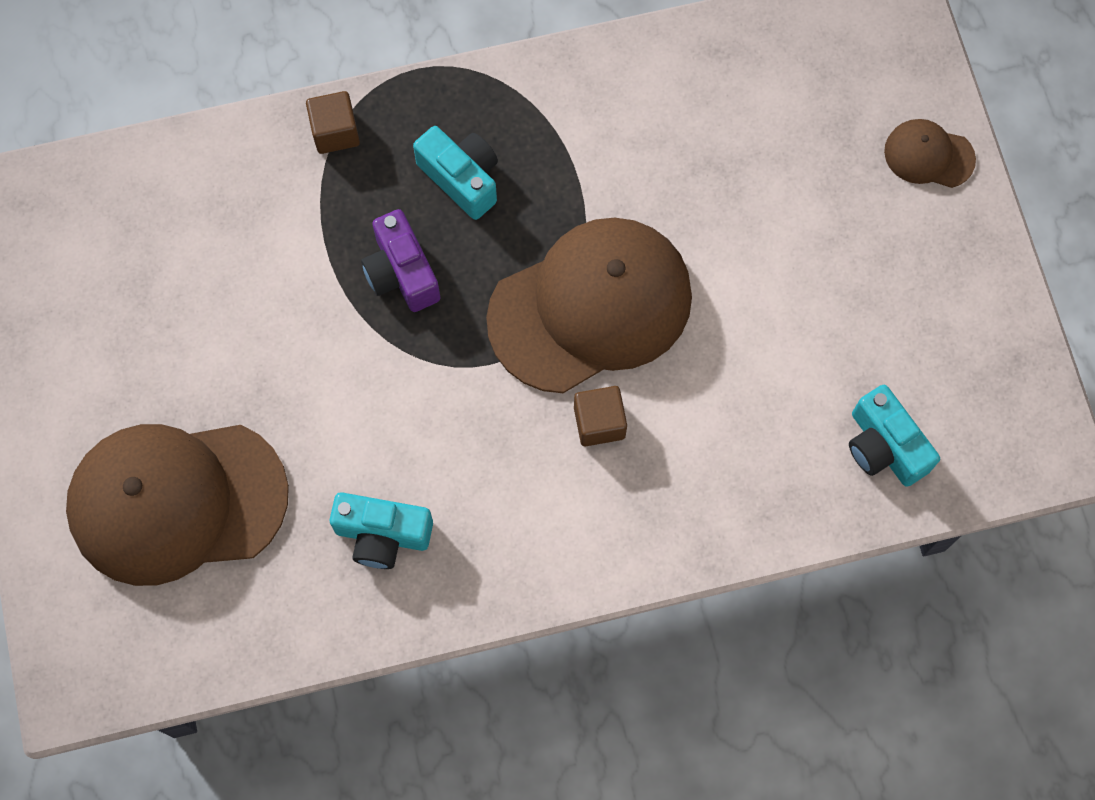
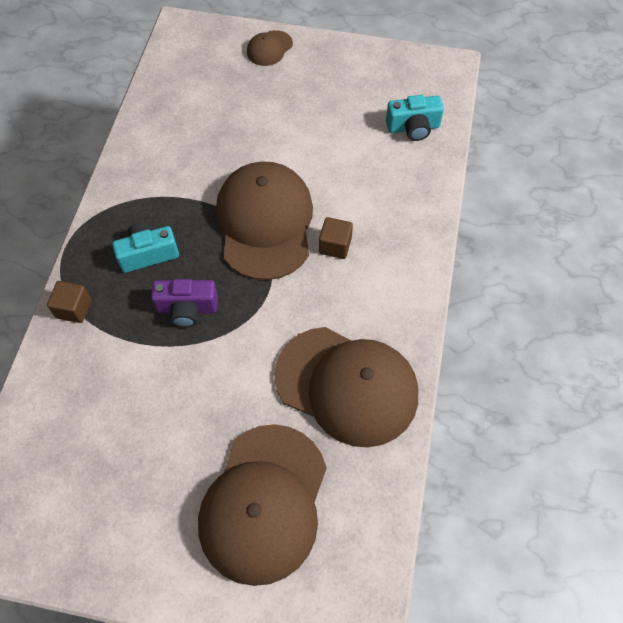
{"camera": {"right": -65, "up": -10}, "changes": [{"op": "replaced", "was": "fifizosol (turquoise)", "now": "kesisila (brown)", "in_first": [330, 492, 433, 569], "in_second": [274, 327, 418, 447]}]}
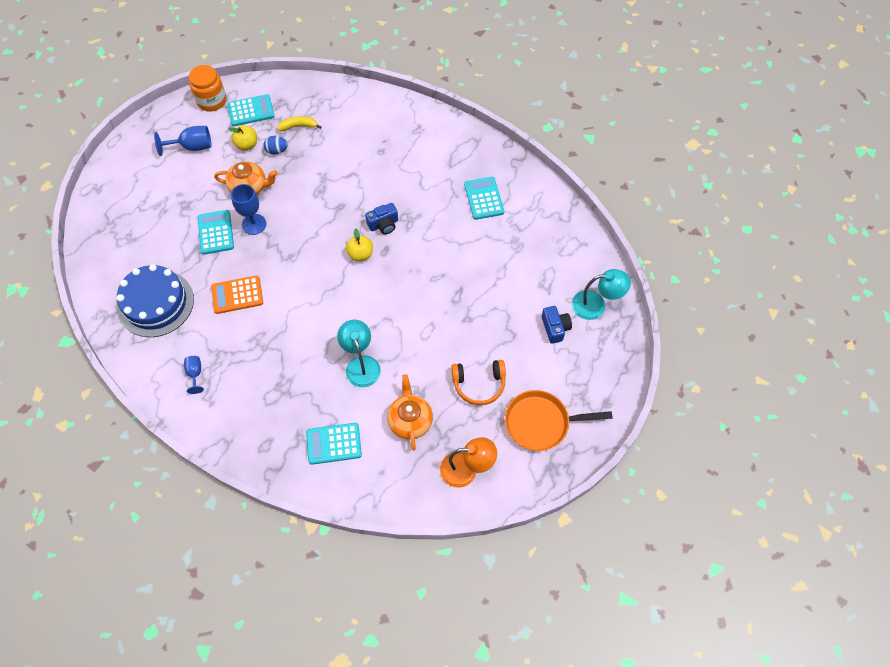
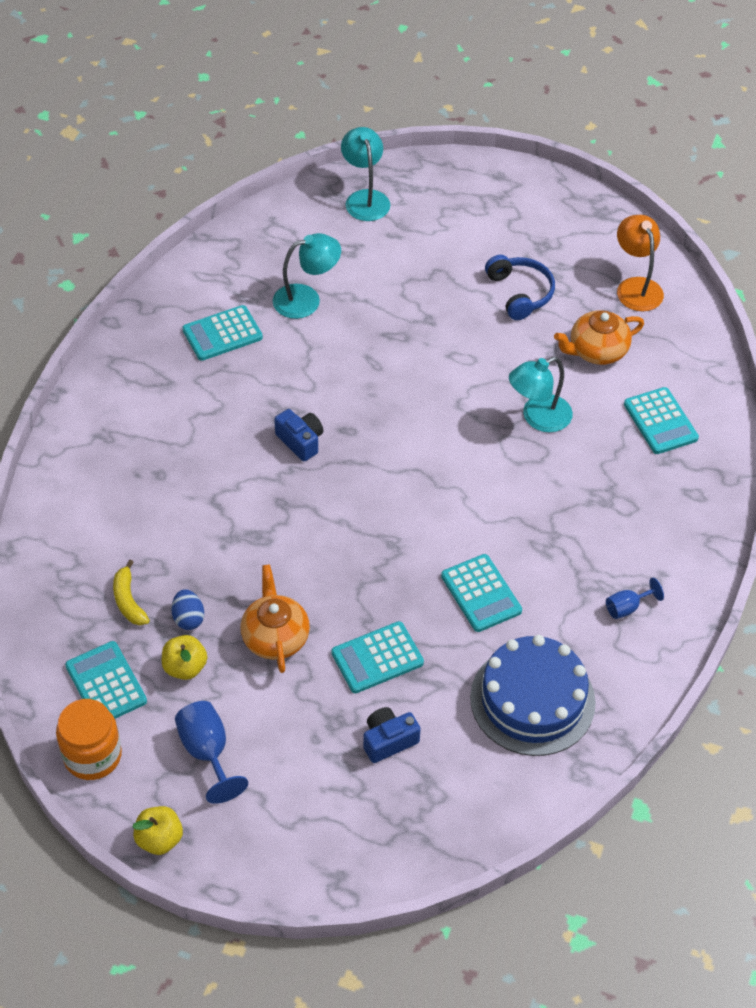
{"camera": {"right": -105, "up": -10}, "changes": [{"op": "moved", "was": "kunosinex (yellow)", "in_first": [346, 228, 373, 261], "in_second": [132, 806, 183, 855]}, {"op": "added", "now": "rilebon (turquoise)", "in_second": [273, 233, 341, 319]}, {"op": "moved", "was": "fifizosol (blue)", "in_first": [542, 306, 572, 344], "in_second": [363, 707, 421, 763]}, {"op": "recoloured", "was": "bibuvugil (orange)", "now": "bibuvugil (turquoise)", "in_first": [211, 275, 263, 314], "in_second": [441, 554, 522, 632]}, {"op": "recoloured", "was": "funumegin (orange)", "now": "funumegin (blue)", "in_first": [451, 360, 506, 405], "in_second": [485, 255, 555, 320]}, {"op": "removed", "was": "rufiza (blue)", "in_first": [231, 184, 266, 235]}, {"op": "removed", "was": "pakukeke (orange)", "in_first": [505, 390, 613, 451]}]}
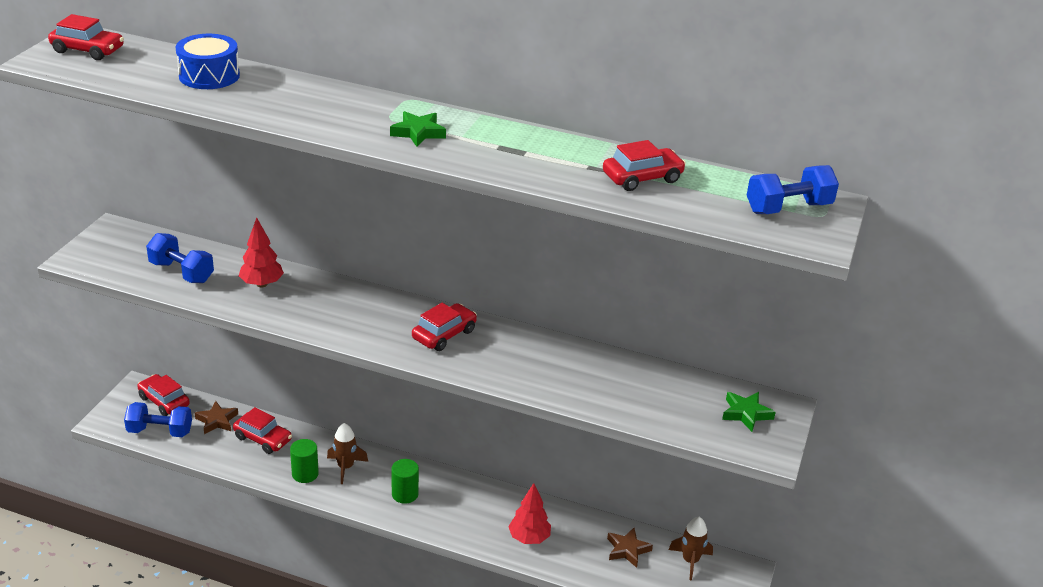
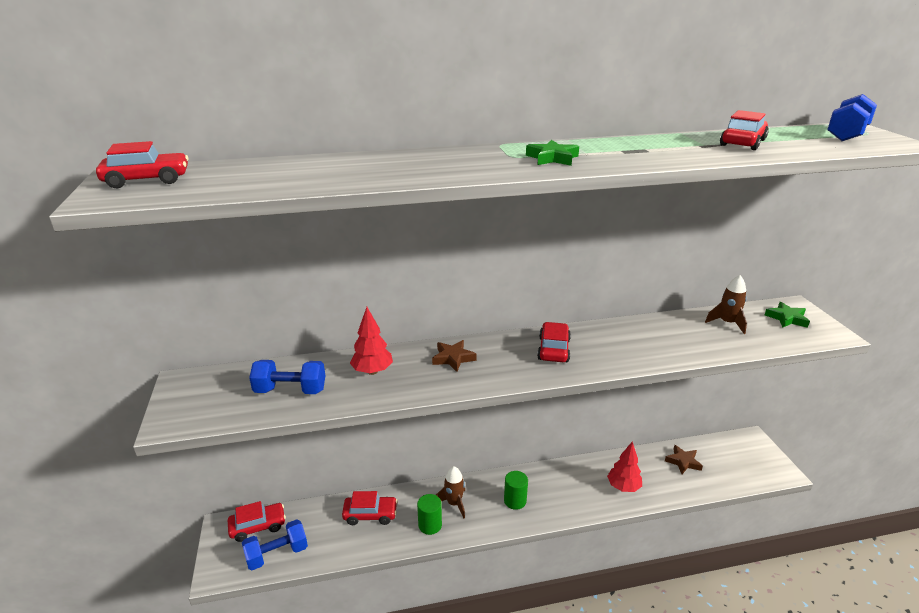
{"camera": {"right": -30, "up": -5}, "changes": [{"op": "turned", "was": "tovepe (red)", "in_first": [137, 374, 190, 416], "in_second": [228, 501, 286, 542], "clockwise": 150}, {"op": "moved", "was": "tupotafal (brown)", "in_first": [195, 401, 238, 434], "in_second": [432, 340, 477, 372]}, {"op": "moved", "was": "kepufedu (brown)", "in_first": [669, 517, 713, 581], "in_second": [705, 275, 747, 334]}, {"op": "removed", "was": "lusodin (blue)", "in_first": [175, 34, 240, 89]}]}
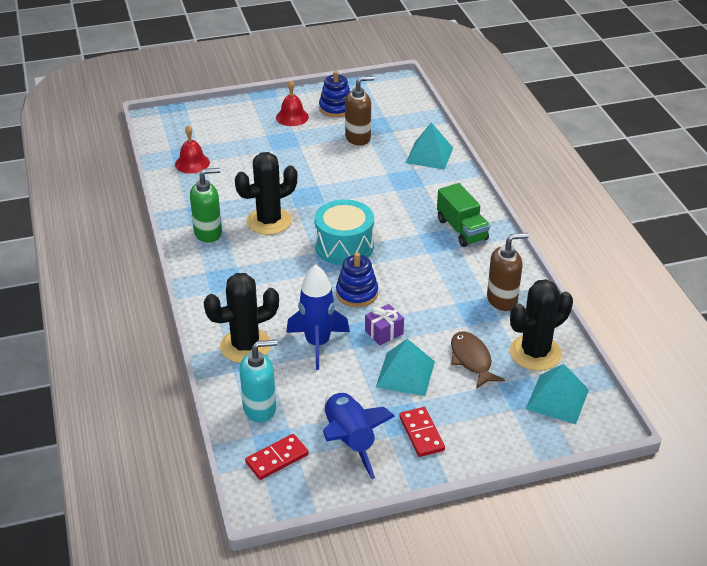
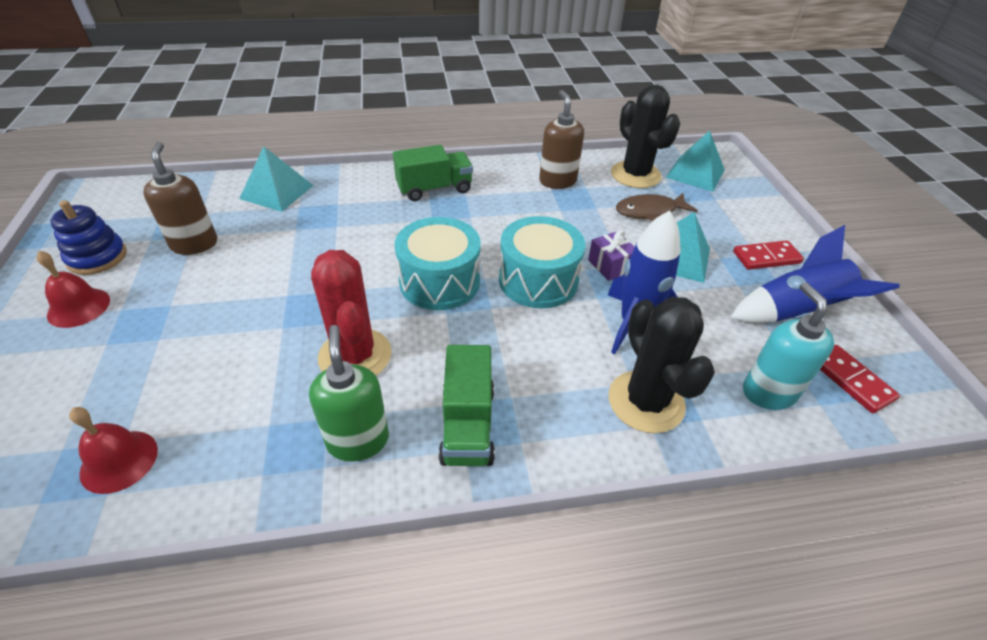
{"camera": {"right": -85, "up": 5}, "changes": [{"op": "recoloured", "was": "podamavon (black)", "now": "podamavon (red)", "in_first": [235, 152, 297, 235], "in_second": [311, 250, 392, 375]}, {"op": "added", "now": "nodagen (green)", "in_second": [439, 345, 495, 466]}, {"op": "replaced", "was": "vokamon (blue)", "now": "lusodin (turquoise)", "in_first": [336, 252, 378, 307], "in_second": [499, 216, 586, 308]}]}
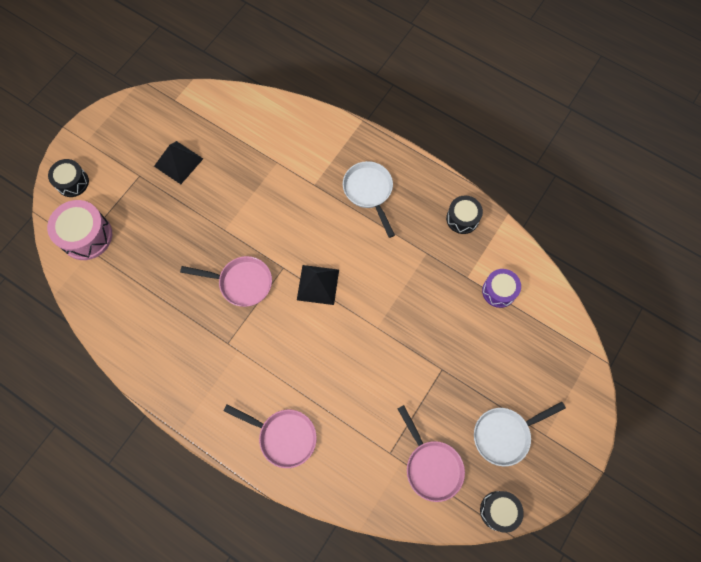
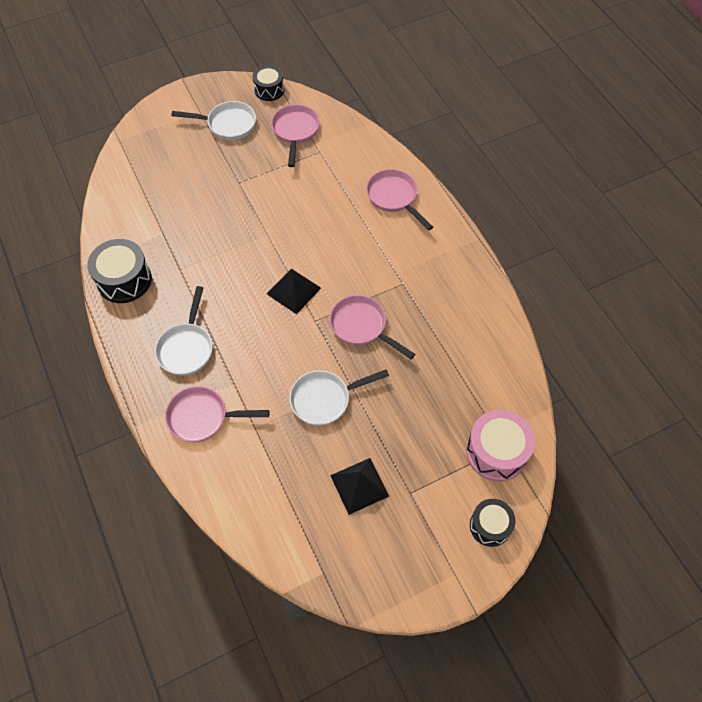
{"camera": {"right": -150, "up": -10}, "changes": [{"op": "resized", "was": "lusodin (black)", "in_first": [446, 196, 483, 234], "in_second": [87, 239, 152, 303], "ratio": 1.55}, {"op": "added", "now": "pakukeke (pink)", "in_second": [165, 386, 270, 442]}, {"op": "added", "now": "pakukeke (white)", "in_second": [289, 369, 389, 426]}, {"op": "removed", "was": "lusodin (purple)", "in_first": [482, 269, 521, 308]}]}
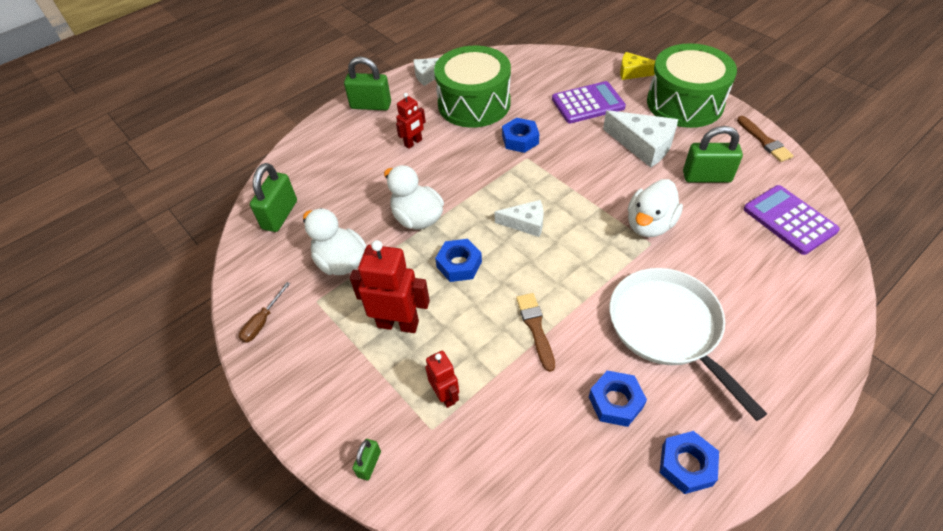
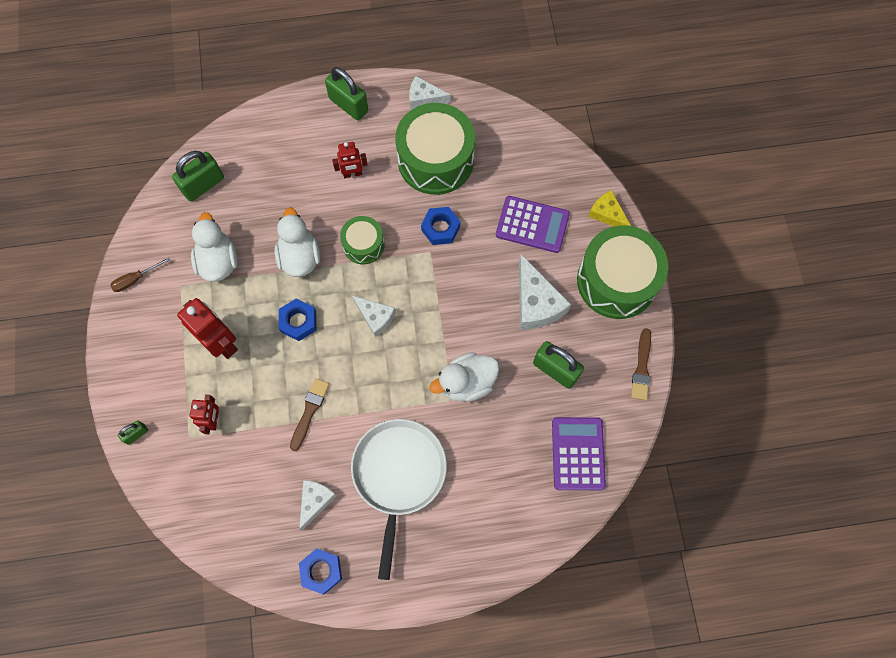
{"camera": {"right": 30, "up": 20}, "changes": [{"op": "replaced", "was": "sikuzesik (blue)", "now": "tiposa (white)", "in_first": [589, 371, 647, 427], "in_second": [299, 480, 337, 530]}, {"op": "added", "now": "lusodin (green)", "in_second": [340, 216, 385, 264]}]}
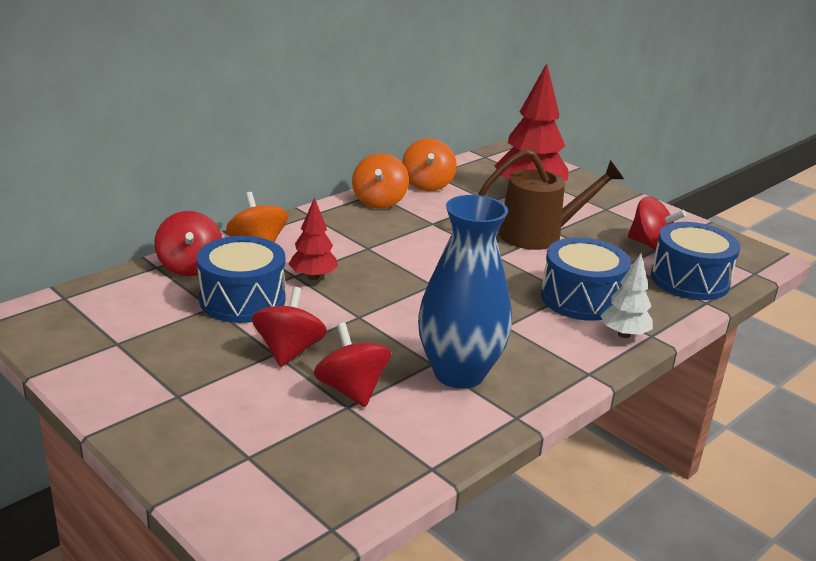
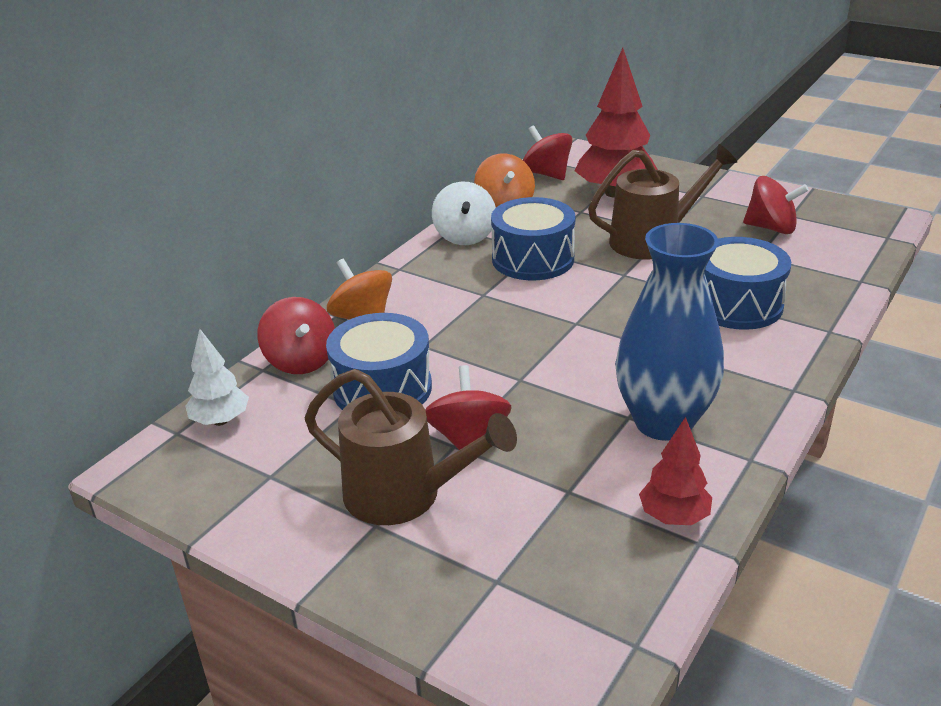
{"camera": {"right": -10, "up": 5}, "changes": [{"op": "moved", "was": "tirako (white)", "in_first": [601, 253, 653, 338], "in_second": [185, 329, 249, 426]}, {"op": "added", "now": "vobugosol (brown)", "in_second": [304, 369, 517, 525]}, {"op": "recoloured", "was": "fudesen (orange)", "now": "fudesen (white)", "in_first": [352, 153, 409, 208], "in_second": [432, 182, 496, 245]}, {"op": "moved", "was": "lusodin (blue)", "in_first": [651, 222, 740, 300], "in_second": [491, 197, 576, 280]}, {"op": "moved", "was": "fudesen (red)", "in_first": [314, 323, 391, 407], "in_second": [523, 126, 572, 180]}, {"op": "moved", "was": "tirako (red)", "in_first": [289, 197, 338, 280], "in_second": [639, 417, 712, 525]}]}
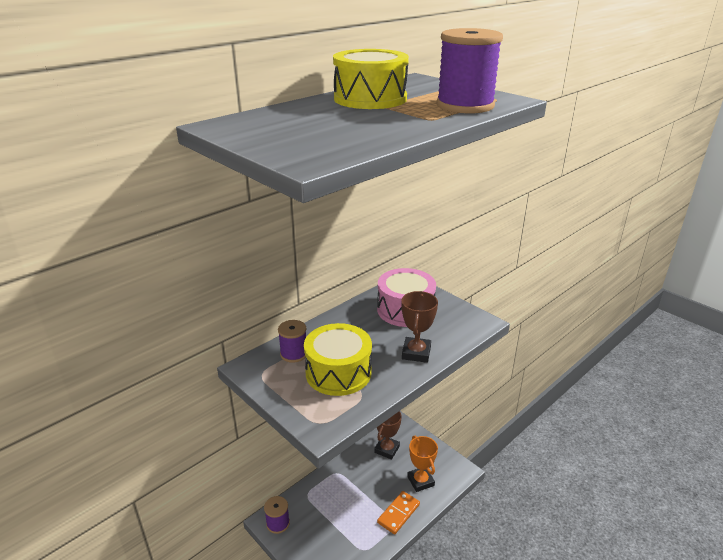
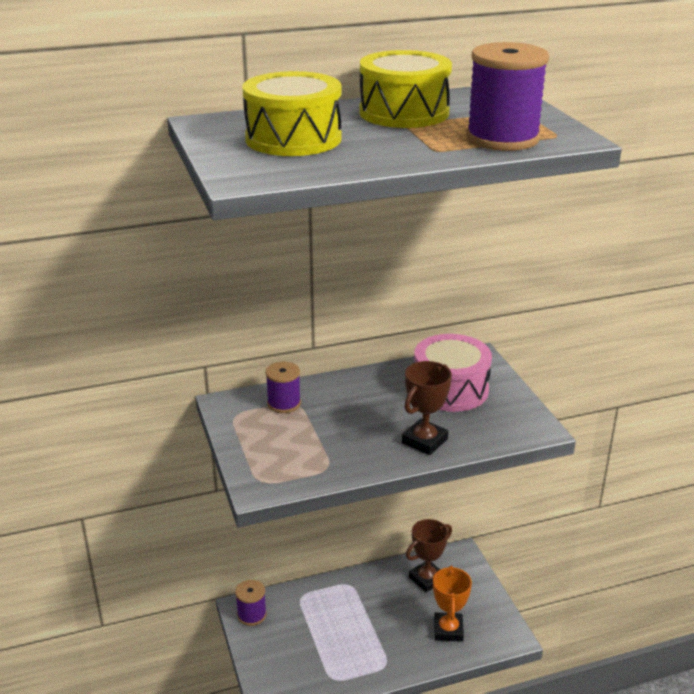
{"camera": {"right": 25, "up": 0}, "changes": [{"op": "moved", "was": "lusodin (yellow)", "in_first": [304, 323, 372, 396], "in_second": [242, 71, 342, 156]}, {"op": "removed", "was": "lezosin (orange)", "in_first": [377, 491, 420, 534]}]}
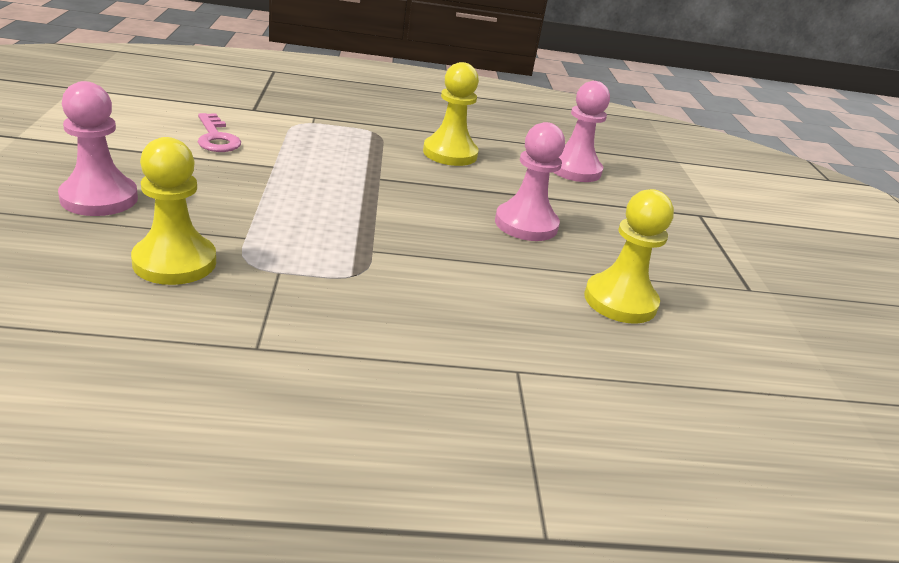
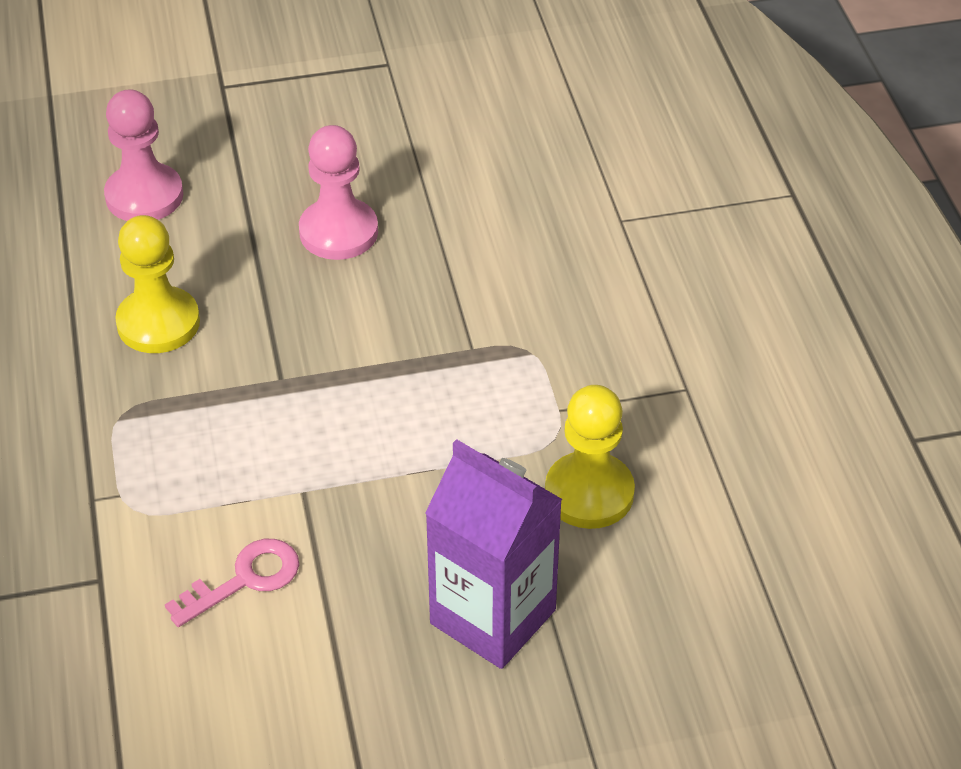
{"camera": {"right": -95, "up": 15}, "changes": [{"op": "replaced", "was": "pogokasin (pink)", "now": "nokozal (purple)", "in_first": [58, 81, 138, 216], "in_second": [425, 439, 562, 669]}, {"op": "removed", "was": "pogokasin (yellow)", "in_first": [584, 189, 674, 324]}]}
